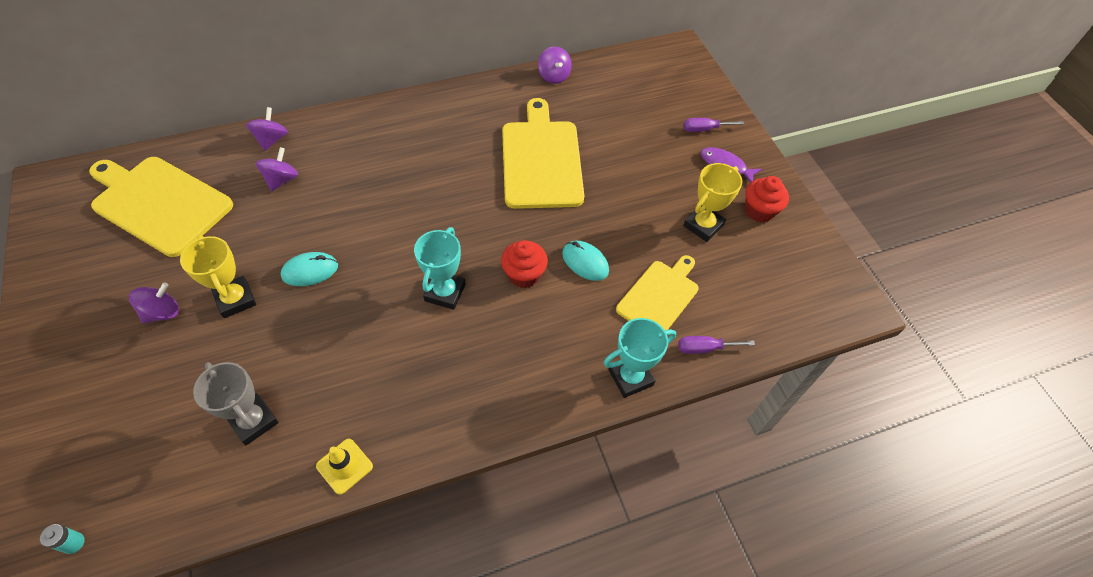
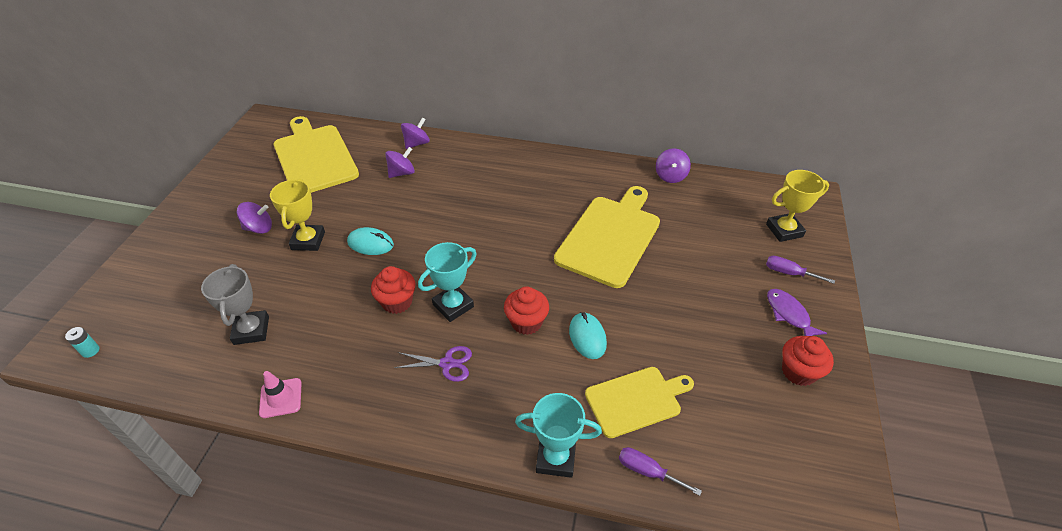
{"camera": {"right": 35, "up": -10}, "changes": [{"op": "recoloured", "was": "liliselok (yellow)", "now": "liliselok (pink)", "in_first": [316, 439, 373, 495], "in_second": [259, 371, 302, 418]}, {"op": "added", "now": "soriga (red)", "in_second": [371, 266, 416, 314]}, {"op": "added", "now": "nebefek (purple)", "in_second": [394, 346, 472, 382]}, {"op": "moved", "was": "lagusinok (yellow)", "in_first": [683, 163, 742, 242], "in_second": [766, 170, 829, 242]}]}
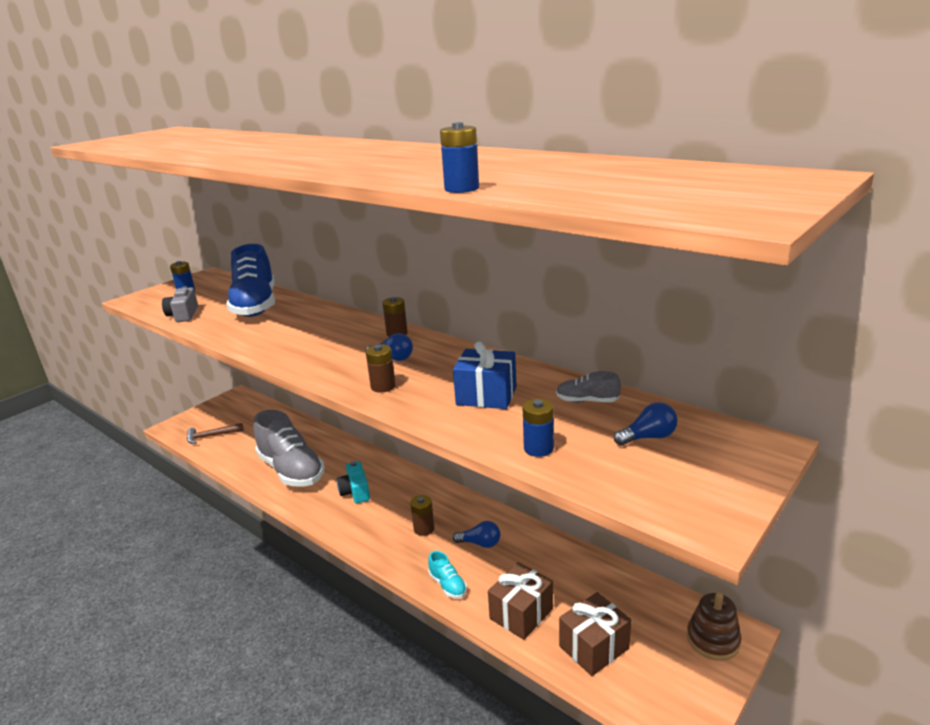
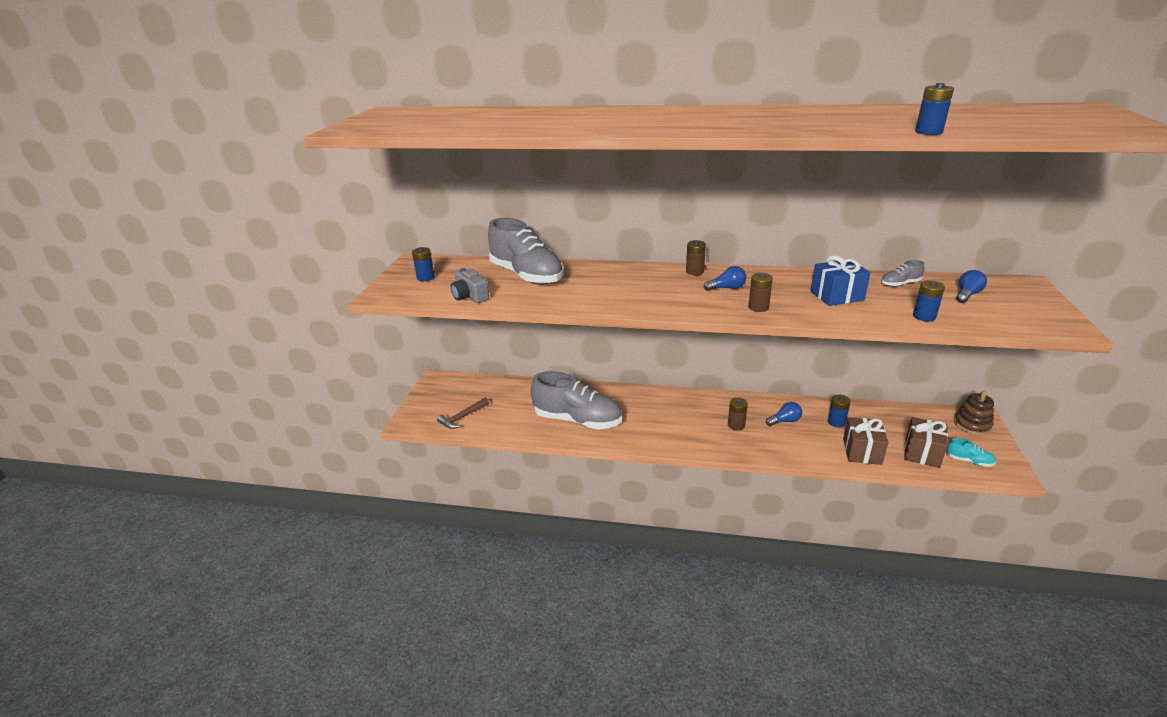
{"camera": {"right": -30, "up": 5}, "changes": [{"op": "recoloured", "was": "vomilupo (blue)", "now": "vomilupo (grey)", "in_first": [226, 244, 275, 317], "in_second": [488, 218, 564, 285]}, {"op": "added", "now": "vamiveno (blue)", "in_second": [828, 395, 851, 428]}, {"op": "moved", "was": "vomilupo (turquoise)", "in_first": [428, 551, 467, 598], "in_second": [946, 438, 996, 467]}, {"op": "removed", "was": "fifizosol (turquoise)", "in_first": [337, 461, 370, 503]}]}
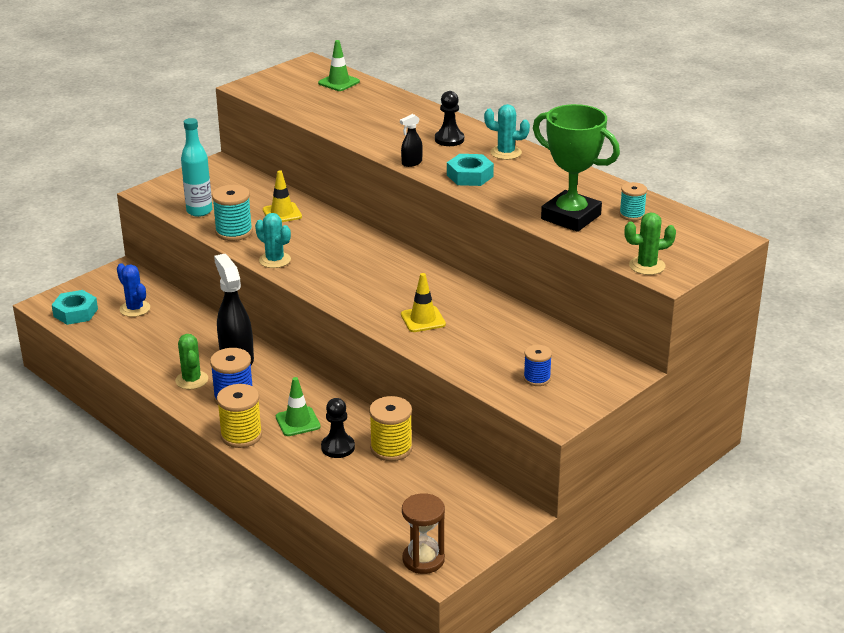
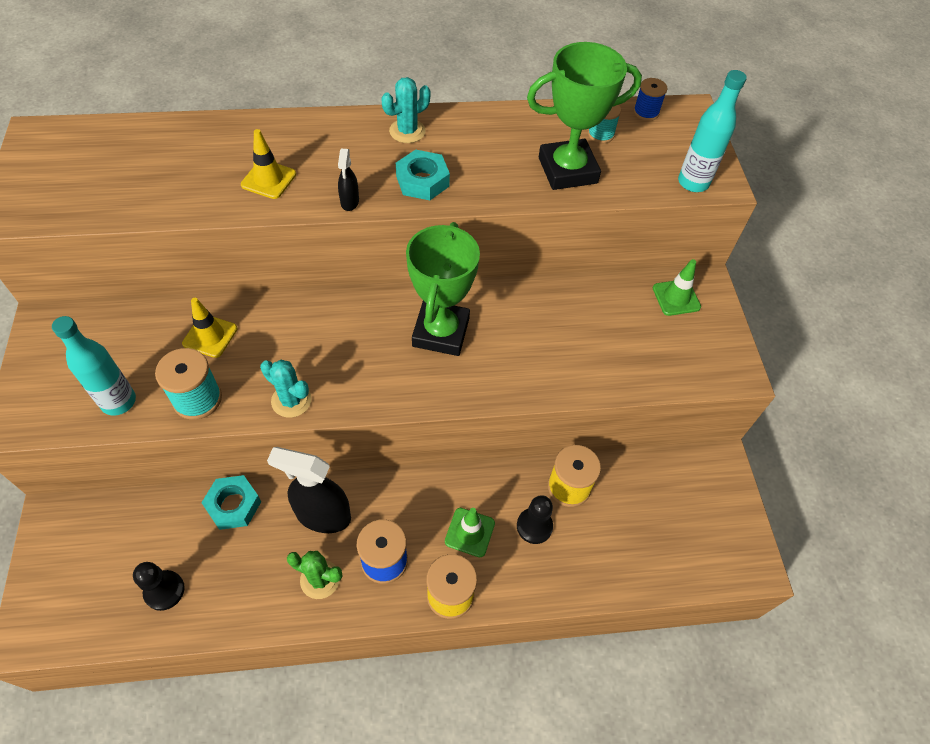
{"camera": {"right": -55, "up": 25}, "changes": [{"op": "moved", "was": "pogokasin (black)", "in_first": [435, 91, 464, 146], "in_second": [133, 562, 185, 611]}, {"op": "moved", "was": "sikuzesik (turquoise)", "in_first": [52, 290, 98, 325], "in_second": [201, 475, 261, 530]}, {"op": "moved", "was": "liliselok (yellow)", "in_first": [401, 273, 446, 332], "in_second": [241, 129, 296, 199]}, {"op": "turned", "was": "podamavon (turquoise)", "in_first": [255, 213, 291, 268], "in_second": [260, 360, 312, 418], "clockwise": 45}, {"op": "added", "now": "lagusinok (green)", "in_second": [406, 222, 480, 356]}, {"op": "moved", "was": "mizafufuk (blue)", "in_first": [524, 345, 552, 386], "in_second": [633, 78, 667, 121]}, {"op": "moved", "was": "liliselok (green)", "in_first": [318, 40, 360, 91], "in_second": [653, 259, 701, 316]}, {"op": "replaced", "was": "podamavon (green)", "now": "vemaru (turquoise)", "in_first": [625, 212, 676, 275], "in_second": [678, 70, 747, 192]}, {"op": "removed", "was": "podamavon (blue)", "in_first": [117, 263, 150, 317]}, {"op": "removed", "was": "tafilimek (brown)", "in_first": [402, 493, 445, 574]}]}
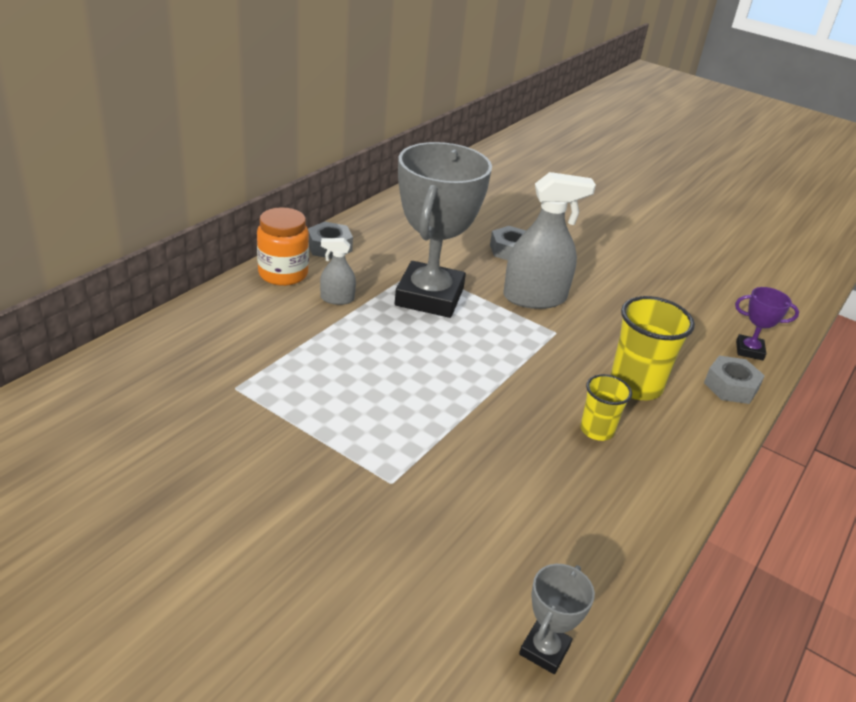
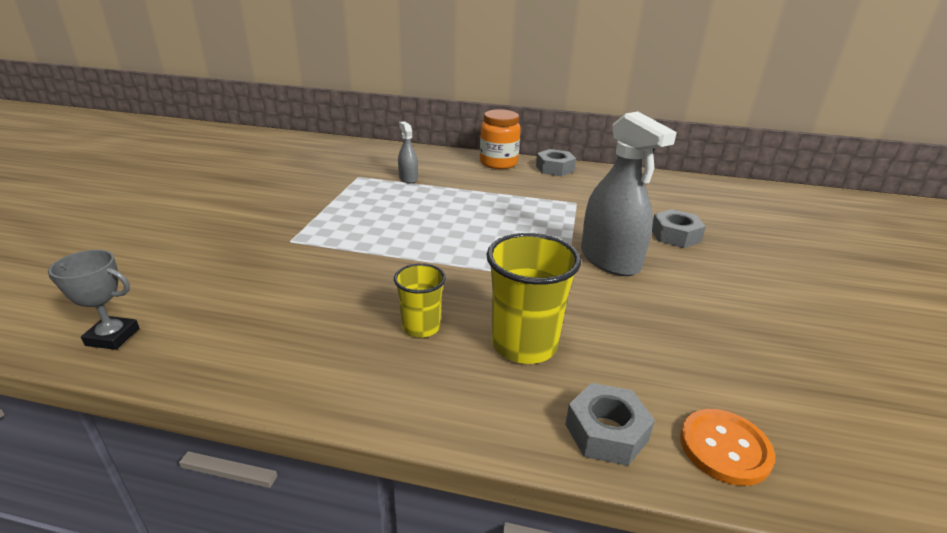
{"camera": {"right": 70, "up": -5}, "changes": [{"op": "moved", "was": "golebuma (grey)", "in_first": [320, 238, 356, 305], "in_second": [398, 121, 418, 184]}, {"op": "replaced", "was": "lagusinok (purple)", "now": "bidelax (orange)", "in_first": [735, 287, 799, 360], "in_second": [680, 409, 775, 486]}, {"op": "removed", "was": "lagusinok (grey)", "in_first": [395, 142, 492, 318]}]}
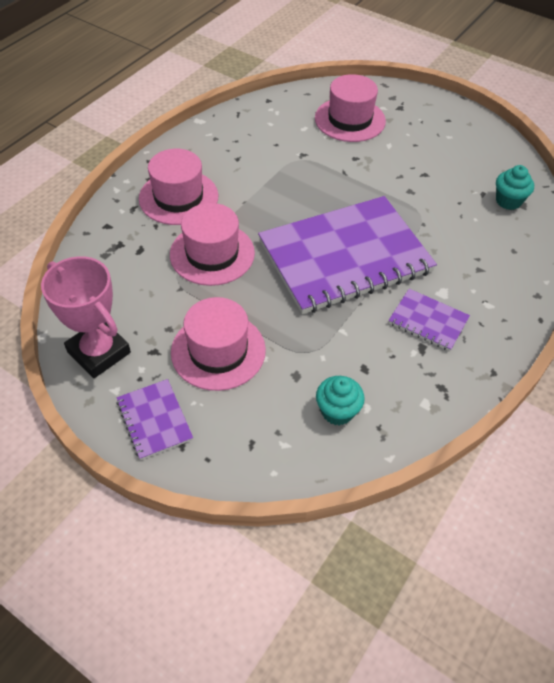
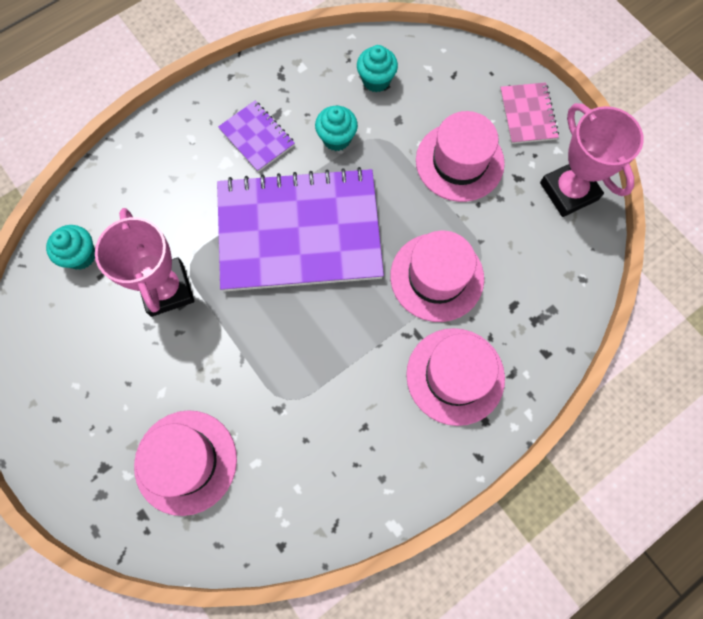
{"camera": {"right": -160, "up": 20}, "changes": [{"op": "added", "now": "lagusinok (pink)", "in_second": [95, 208, 194, 317]}, {"op": "added", "now": "soriga (turquoise)", "in_second": [315, 106, 358, 151]}, {"op": "recoloured", "was": "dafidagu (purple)", "now": "dafidagu (pink)", "in_first": [116, 379, 193, 460], "in_second": [500, 82, 559, 144]}]}
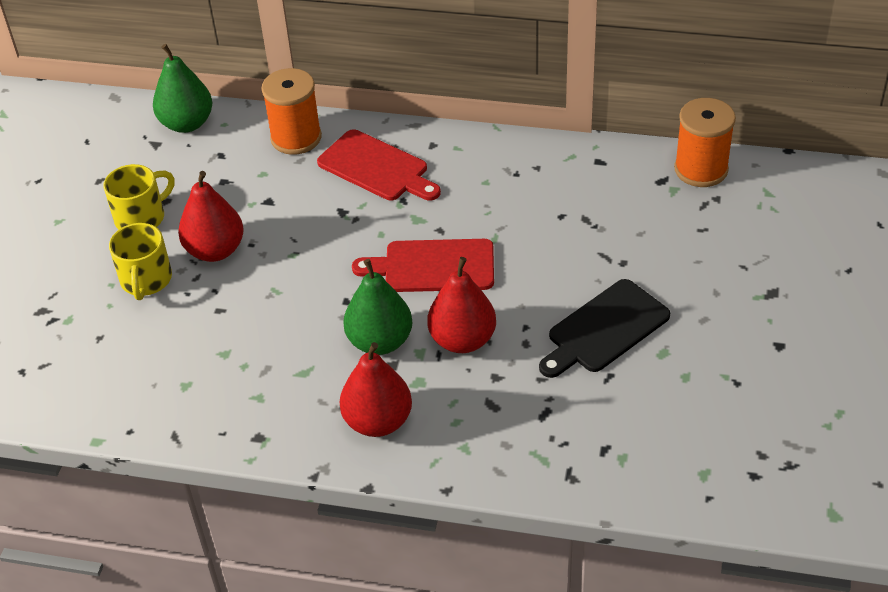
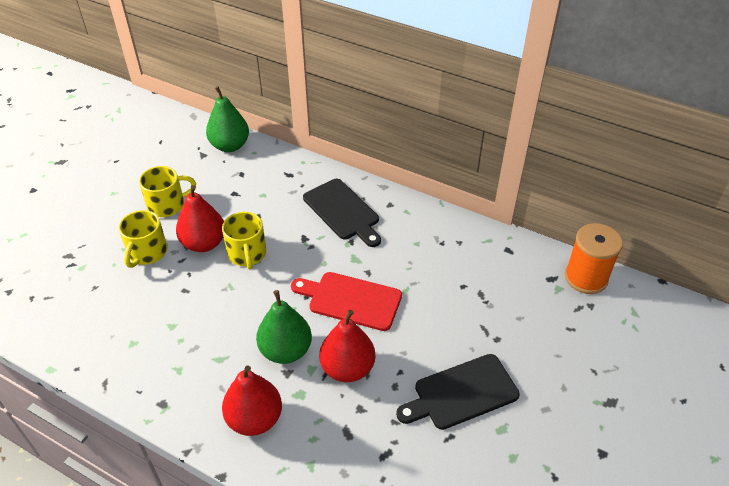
{"camera": {"right": 15, "up": 0}, "changes": [{"op": "added", "now": "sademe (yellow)", "in_second": [222, 212, 266, 269]}, {"op": "recoloured", "was": "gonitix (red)", "now": "gonitix (black)", "in_first": [317, 129, 441, 201], "in_second": [303, 179, 381, 247]}, {"op": "removed", "was": "mizafufuk (orange)", "in_first": [262, 68, 322, 155]}]}
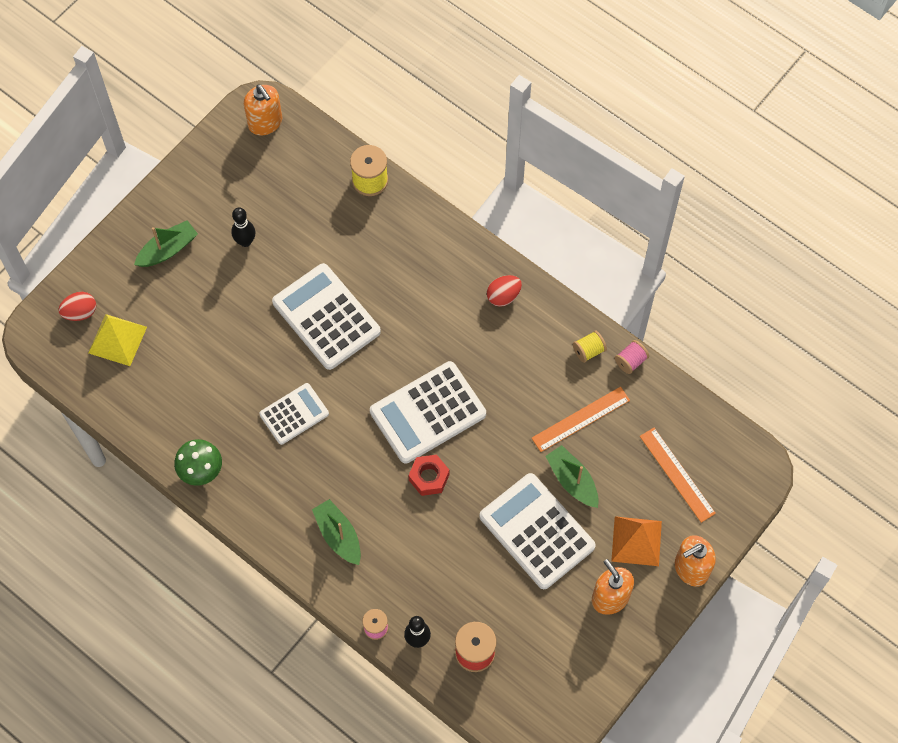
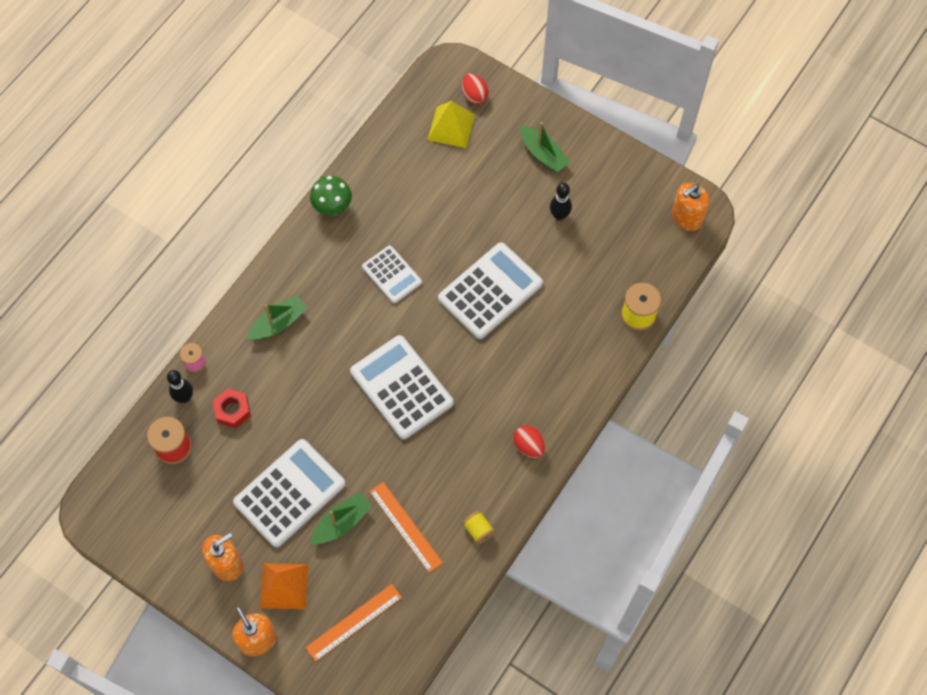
{"camera": {"right": 85, "up": 0}, "changes": [{"op": "moved", "was": "sikuzesik (red)", "in_first": [409, 454, 449, 496], "in_second": [213, 388, 251, 428]}, {"op": "removed", "was": "mizafufuk (pink)", "in_first": [615, 340, 649, 374]}]}
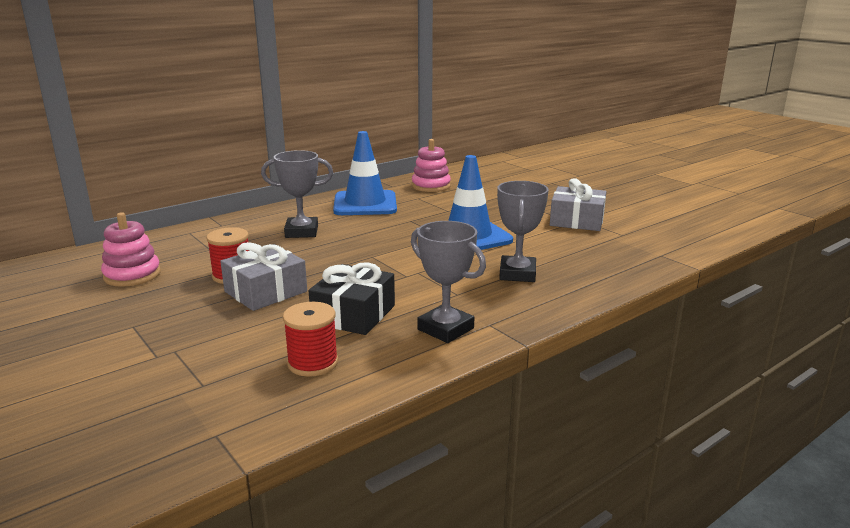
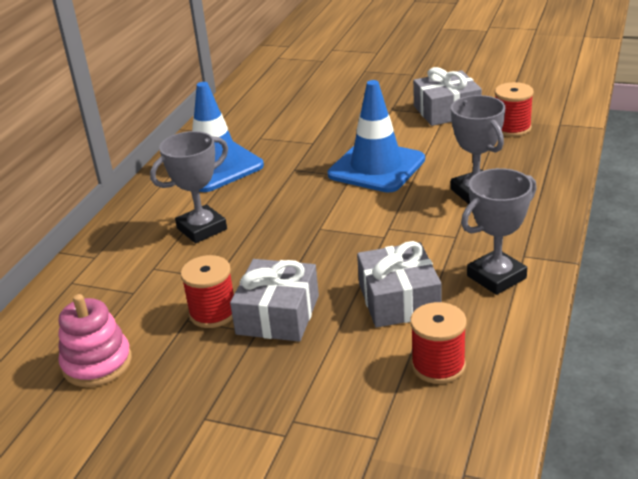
{"camera": {"right": -30, "up": 10}, "changes": [{"op": "recoloured", "was": "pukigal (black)", "now": "pukigal (grey)", "in_first": [309, 262, 395, 335], "in_second": [357, 241, 441, 328]}, {"op": "turned", "was": "lagusinok (grey)", "in_first": [411, 221, 486, 343], "in_second": [461, 168, 537, 295], "clockwise": -45}, {"op": "added", "now": "mizafufuk (red)", "in_second": [495, 82, 534, 137]}, {"op": "removed", "was": "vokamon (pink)", "in_first": [412, 139, 451, 192]}]}
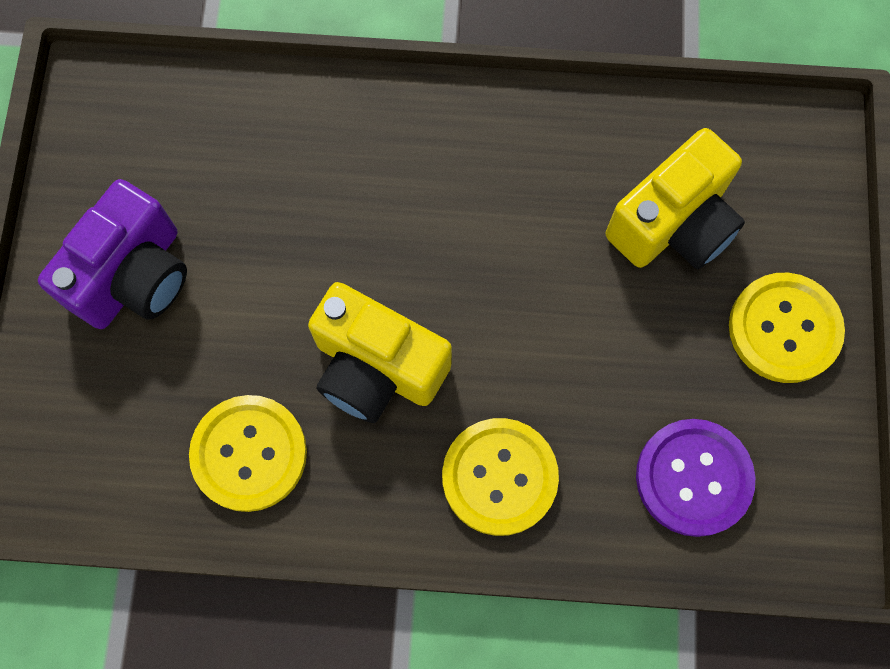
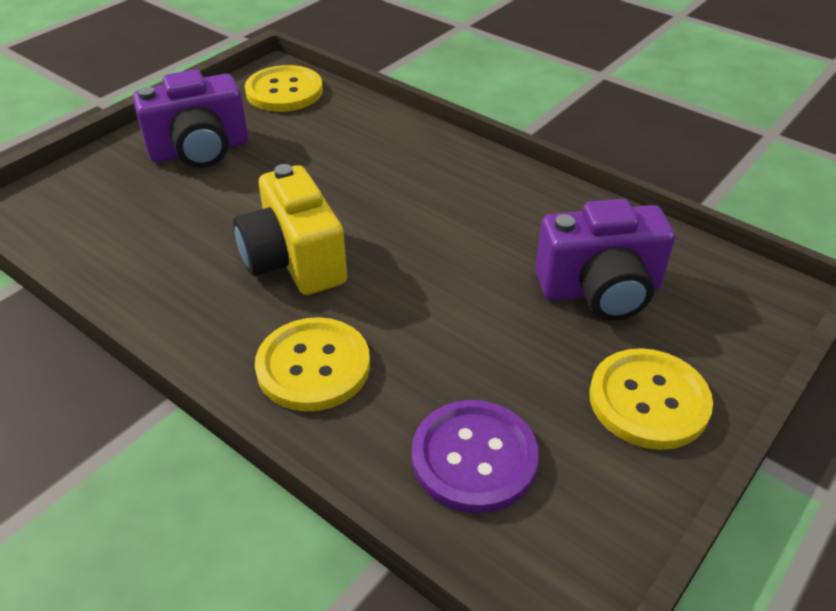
{"camera": {"right": 35, "up": -30}, "changes": [{"op": "moved", "was": "bidelax (yellow)", "in_first": [189, 395, 307, 512], "in_second": [245, 65, 323, 112]}, {"op": "recoloured", "was": "fifizosol (yellow)", "now": "fifizosol (purple)", "in_first": [606, 128, 745, 270], "in_second": [535, 199, 675, 320]}]}
